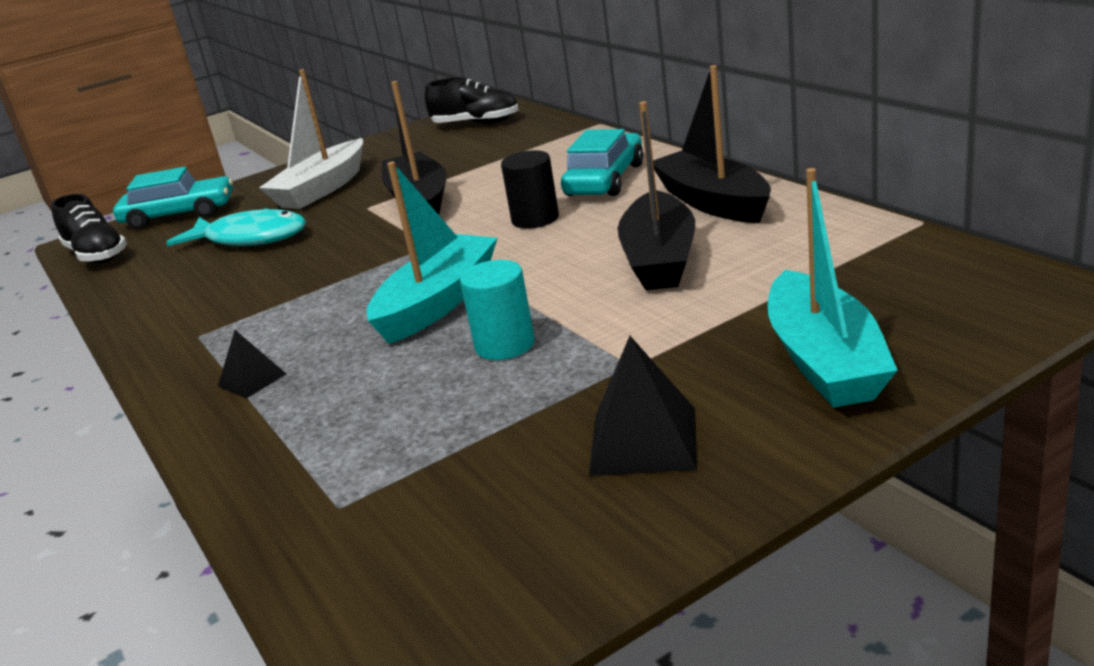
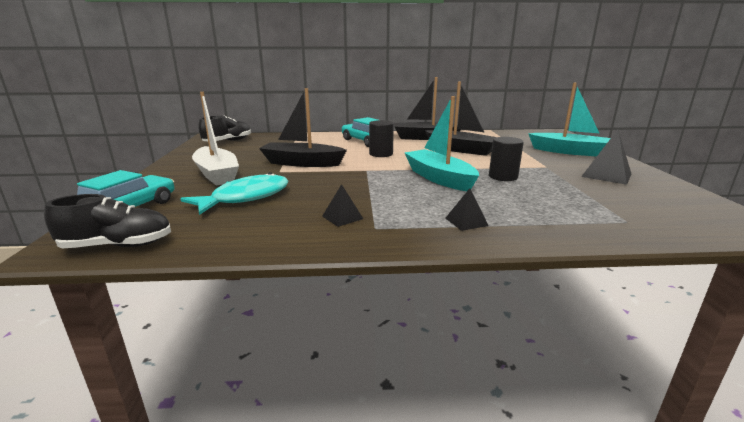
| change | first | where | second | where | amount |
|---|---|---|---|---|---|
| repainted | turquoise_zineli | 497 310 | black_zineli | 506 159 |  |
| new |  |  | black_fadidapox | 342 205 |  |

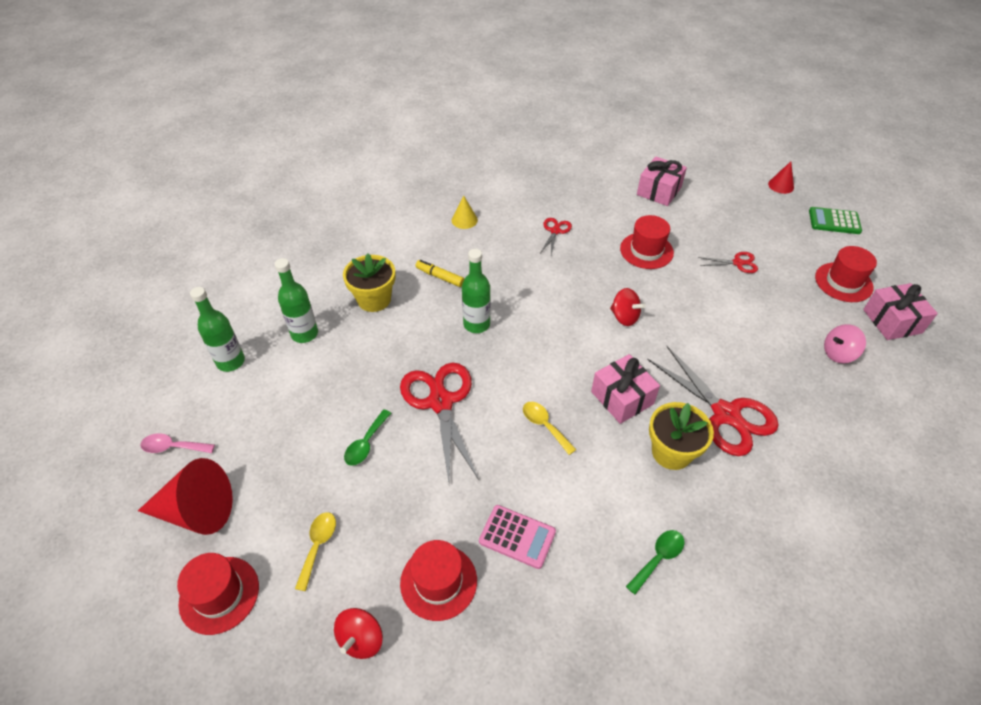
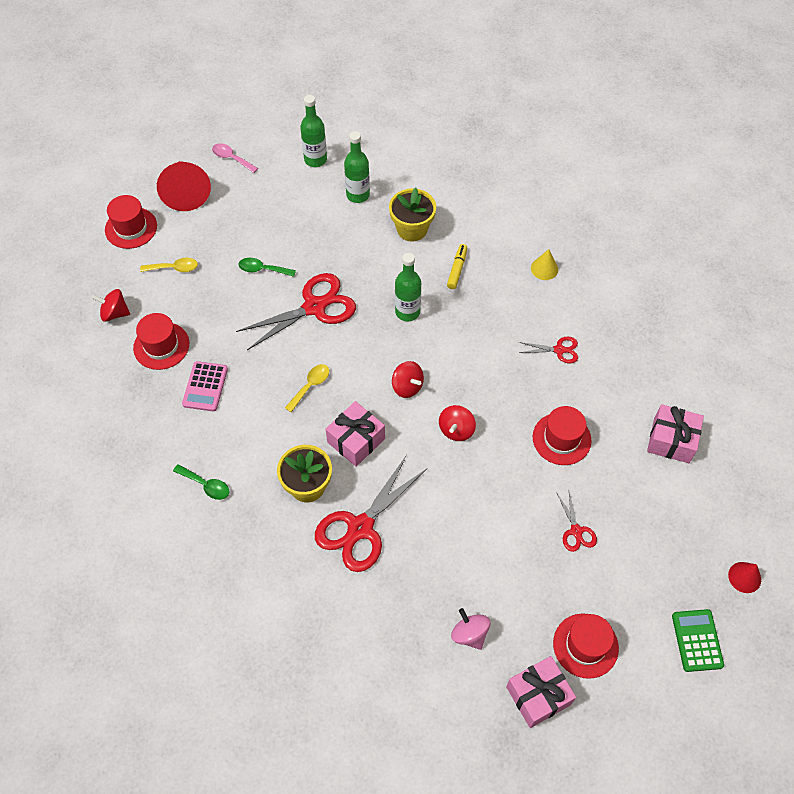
| change | first | where | second | where | amount |
|---|---|---|---|---|---|
| rotated | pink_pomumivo | 177 443 |  | 235 158 | 45 degrees counterclockwise |
| new |  |  | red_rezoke | 408 379 |  |

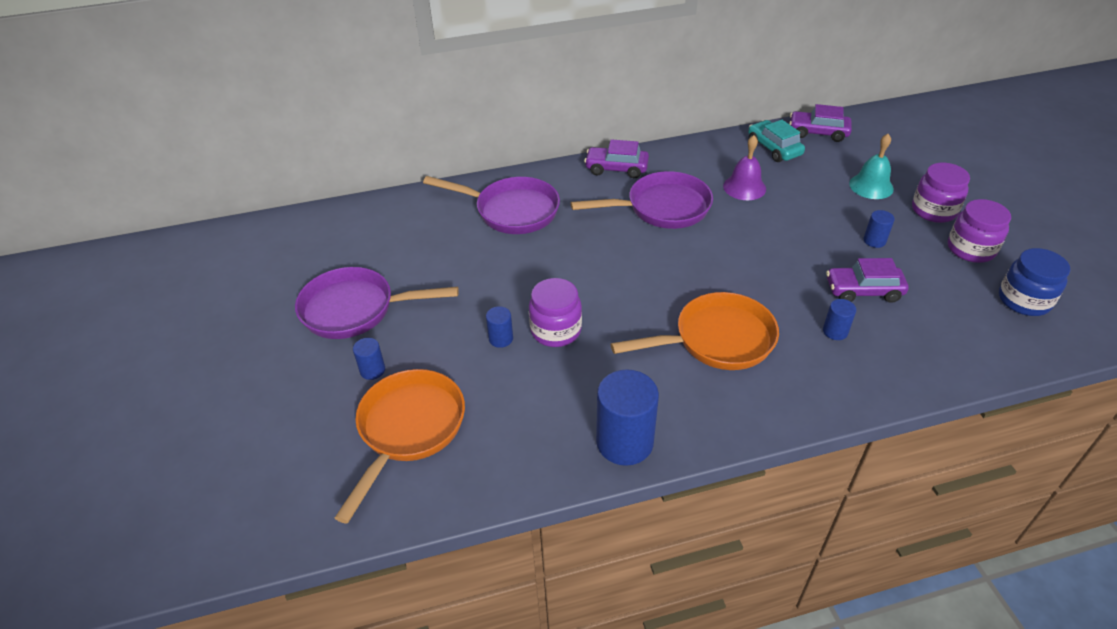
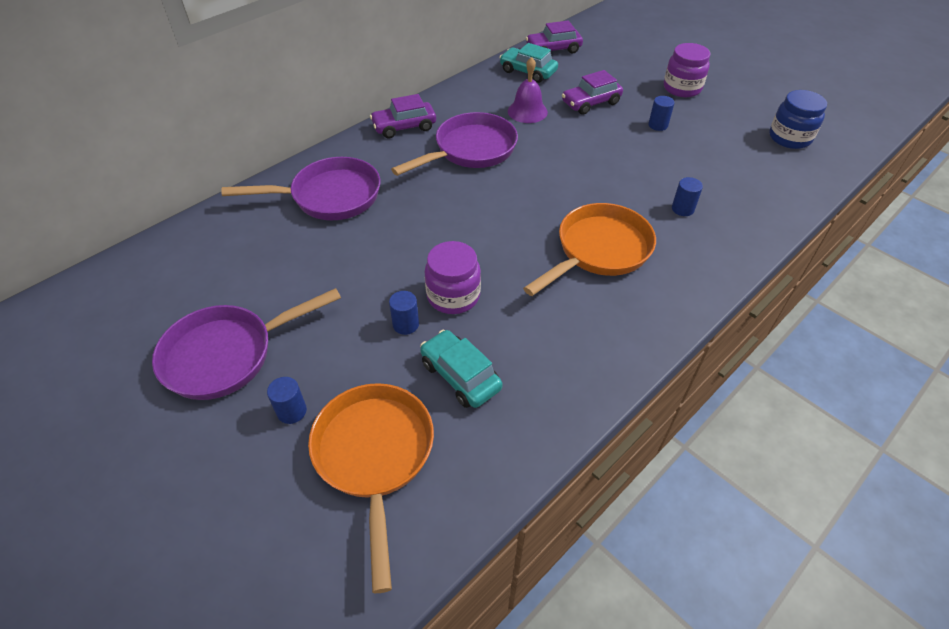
| change | first | where | second | where | amount |
|---|---|---|---|---|---|
| gone | blue_zineli | 627 417 |  |  |  |
| shifted | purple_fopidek | 867 280 |  | 592 92 |  |
| gone | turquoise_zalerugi | 871 166 |  |  |  |
| gone | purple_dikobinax | 979 231 |  |  |  |
| new |  |  | turquoise_fopidek | 461 369 |  |

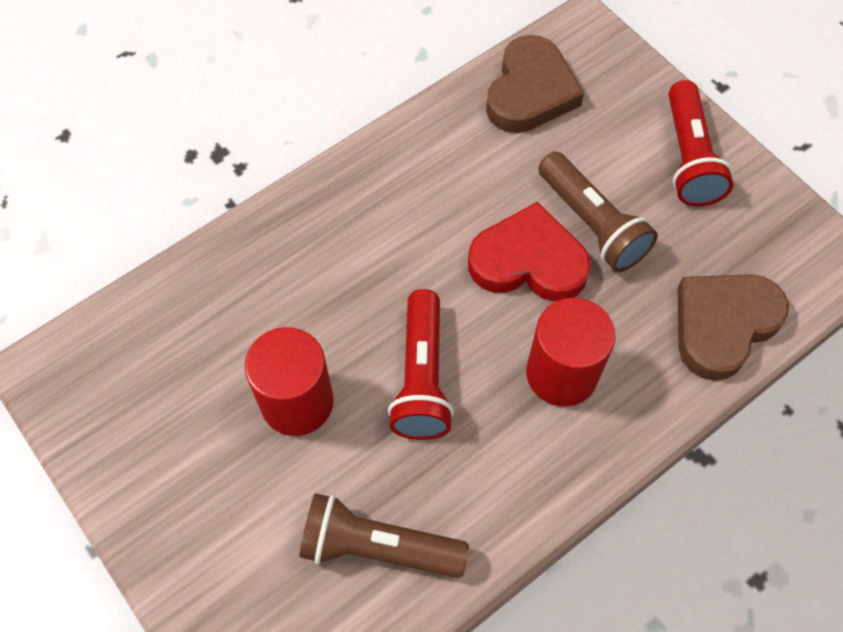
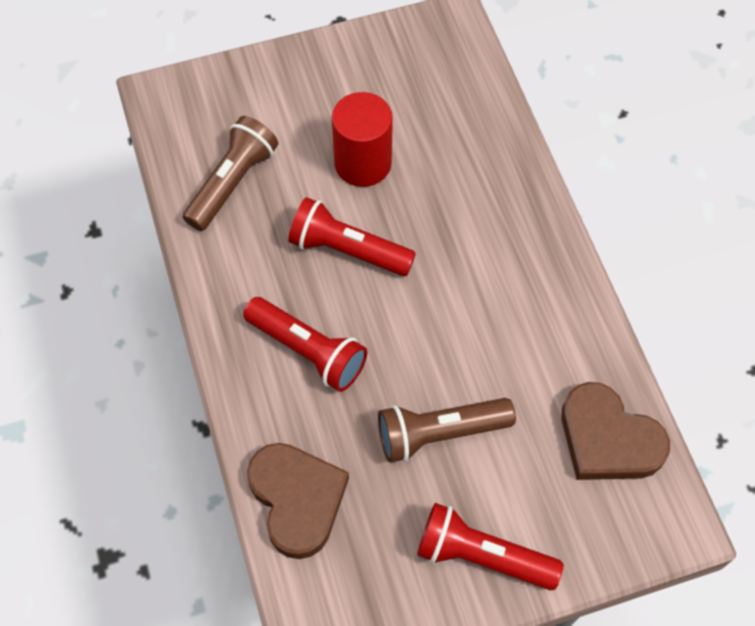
| change | first | where | second | where | amount |
|---|---|---|---|---|---|
| gone | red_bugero | 529 252 |  |  |  |
| swapped | red_zineli | 570 352 | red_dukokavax | 305 344 |  |

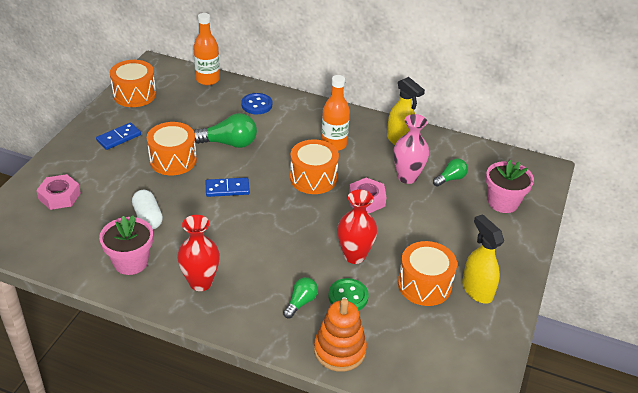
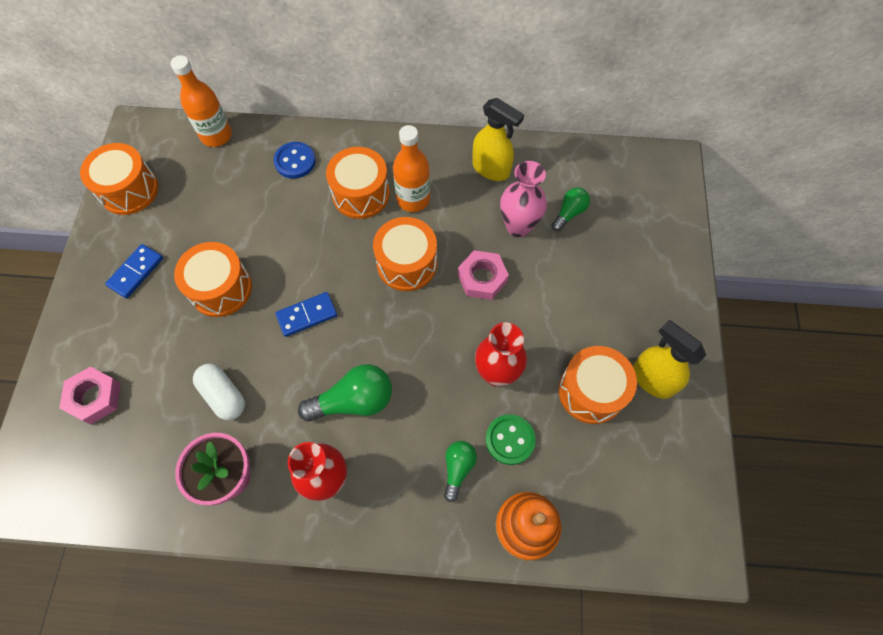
| change | first | where | second | where | amount |
|---|---|---|---|---|---|
| shifted | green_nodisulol | 225 130 |  | 345 392 |  |
| gone | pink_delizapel | 510 186 |  |  |  |
| new |  |  | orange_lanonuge | 358 183 |  |

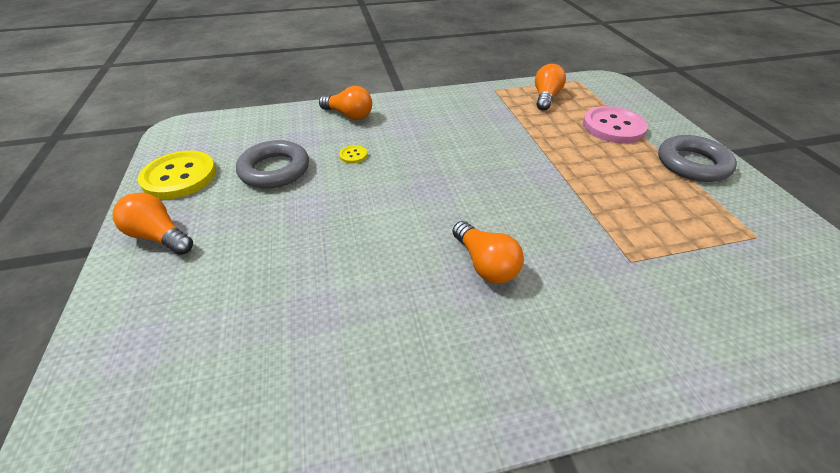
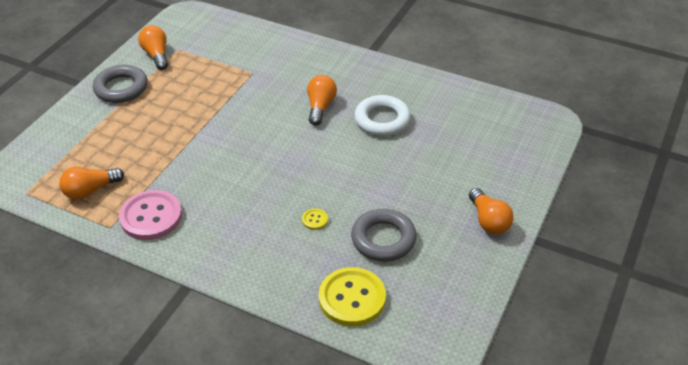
| change | first | where | second | where | amount |
|---|---|---|---|---|---|
| shifted | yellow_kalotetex | 177 175 |  | 352 296 |  |
| shifted | orange_nodisulol | 345 103 |  | 153 47 |  |
| shifted | pink_kalotetex | 615 124 |  | 150 215 |  |
| new |  |  | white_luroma | 382 115 |  |

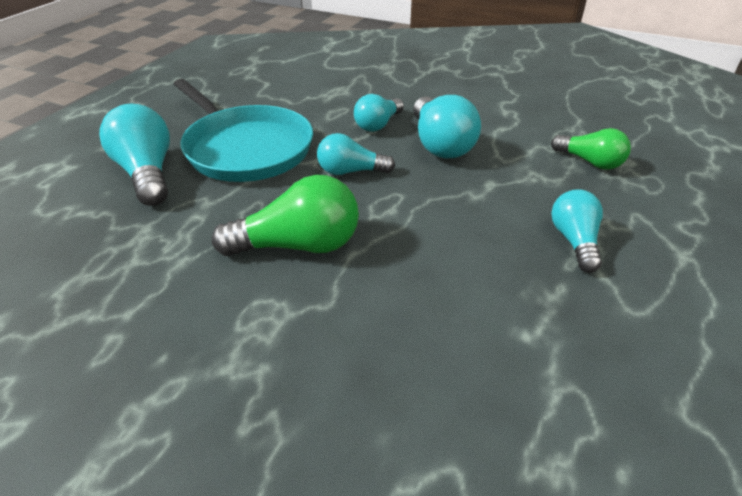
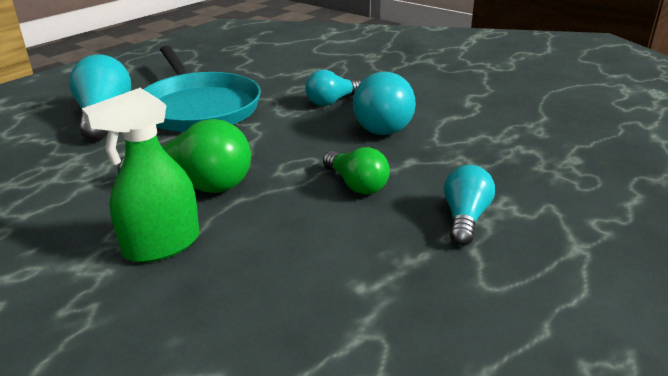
| change | first | where | second | where | amount |
|---|---|---|---|---|---|
| gone | turquoise_nodisulol | 356 154 |  |  |  |
| shifted | green_nodisulol | 591 149 |  | 356 170 |  |
| new |  |  | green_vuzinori | 140 175 |  |

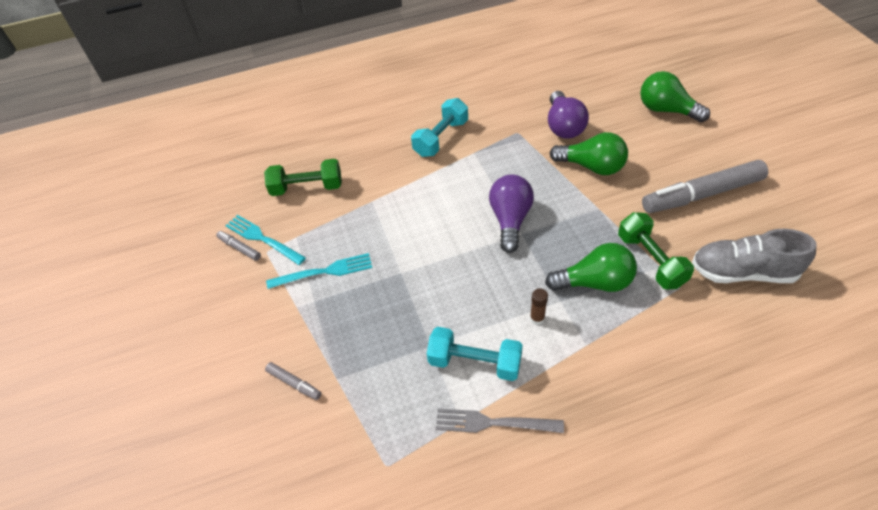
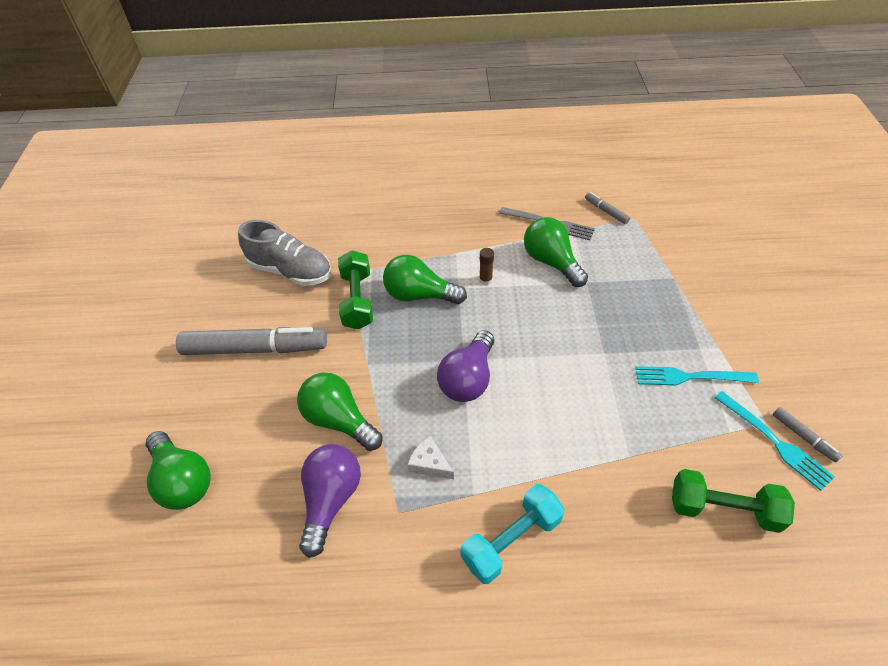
| change | first | where | second | where | amount |
|---|---|---|---|---|---|
| shifted | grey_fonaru | 293 381 |  | 607 208 |  |
| swapped | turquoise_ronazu | 475 354 | green_nodisulol | 556 252 |  |
| new |  |  | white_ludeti | 431 457 |  |

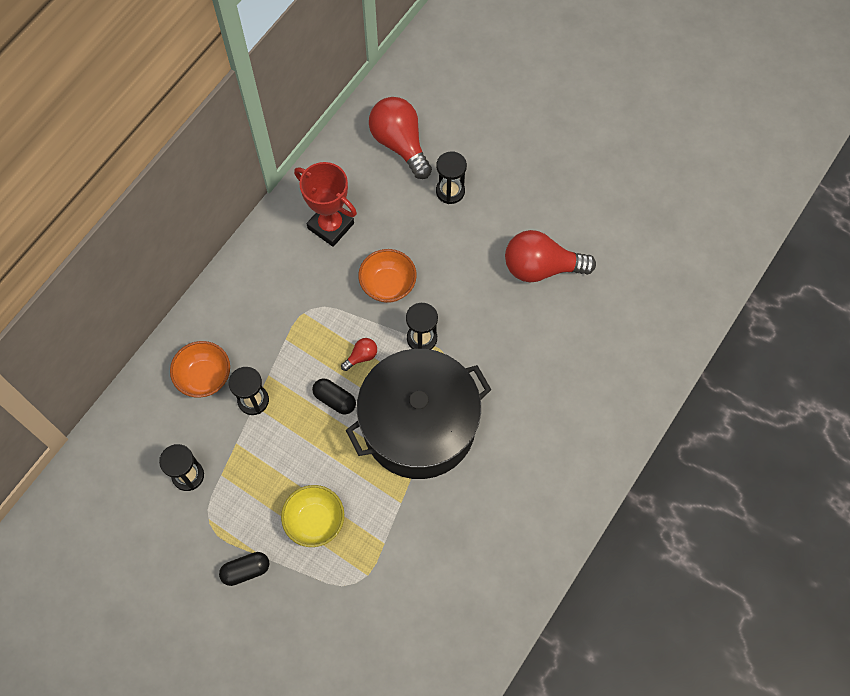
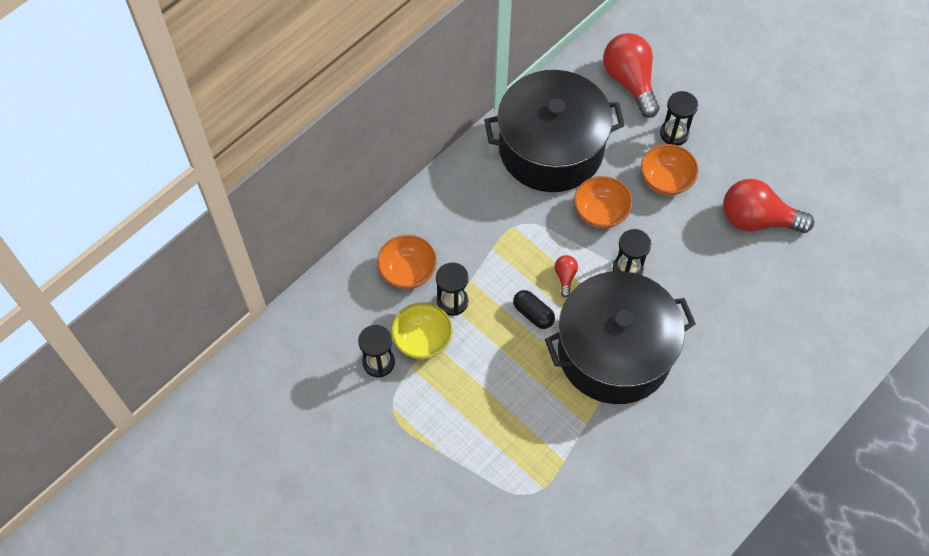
| change | first | where | second | where | amount |
|---|---|---|---|---|---|
| gone | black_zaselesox | 244 569 |  |  |  |
| shifted | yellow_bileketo | 312 516 |  | 422 330 |  |
| swapped | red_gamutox | 325 204 | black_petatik | 554 131 |  |
| rotated | red_nodisulol | 359 354 |  | 566 276 | 60 degrees counterclockwise |
| new |  |  | orange_bileketo | 670 169 |  |

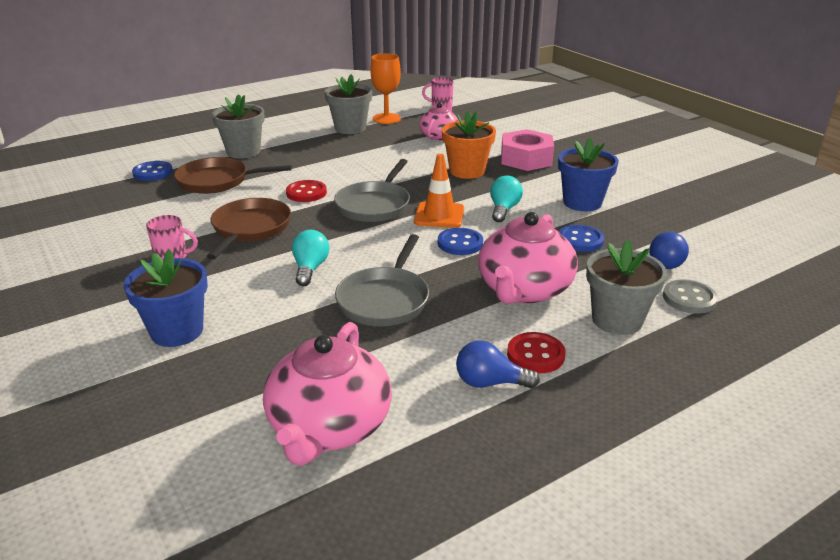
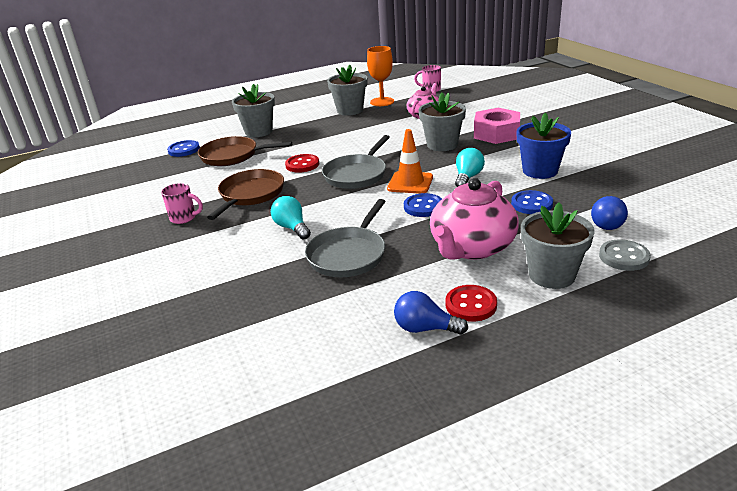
| change | first | where | second | where | amount |
|---|---|---|---|---|---|
| gone | blue_delizapel | 166 298 |  |  |  |
| gone | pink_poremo | 327 394 |  |  |  |
| rotated | turquoise_nodisulol | 310 258 |  | 291 218 | 45 degrees counterclockwise |
| repainted | orange_delizapel | 469 145 | grey_delizapel | 442 122 |  |

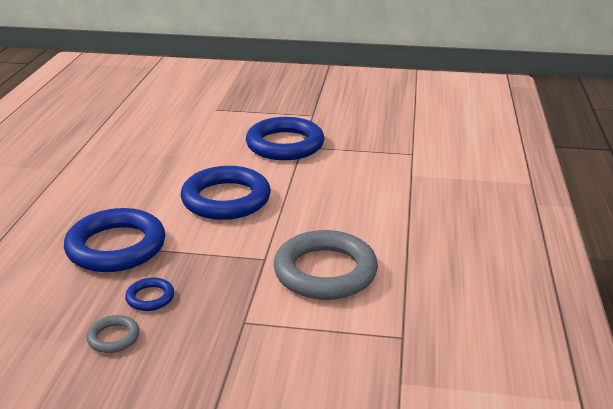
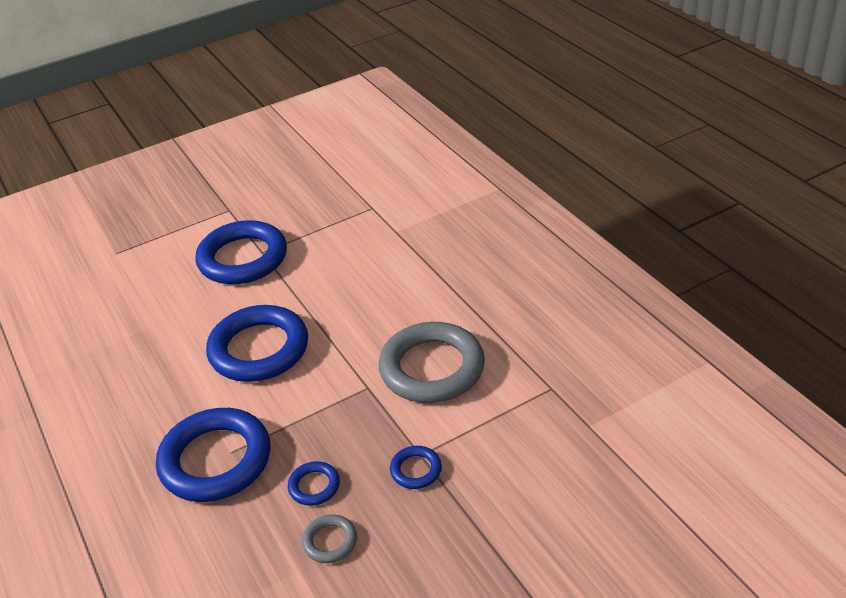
| change | first | where | second | where | amount |
|---|---|---|---|---|---|
| new |  |  | blue_luroma | 416 467 |  |

